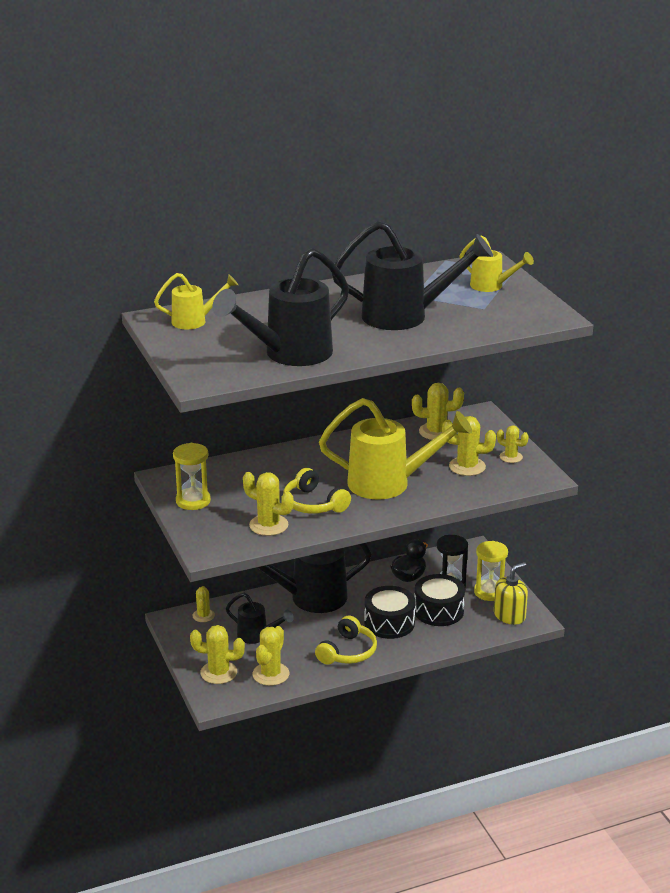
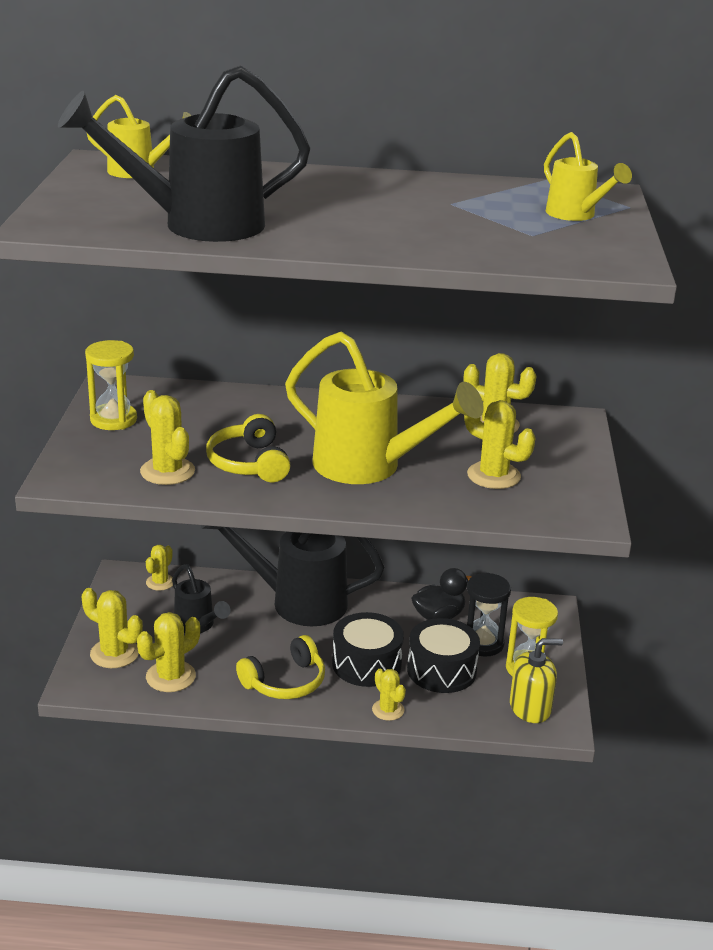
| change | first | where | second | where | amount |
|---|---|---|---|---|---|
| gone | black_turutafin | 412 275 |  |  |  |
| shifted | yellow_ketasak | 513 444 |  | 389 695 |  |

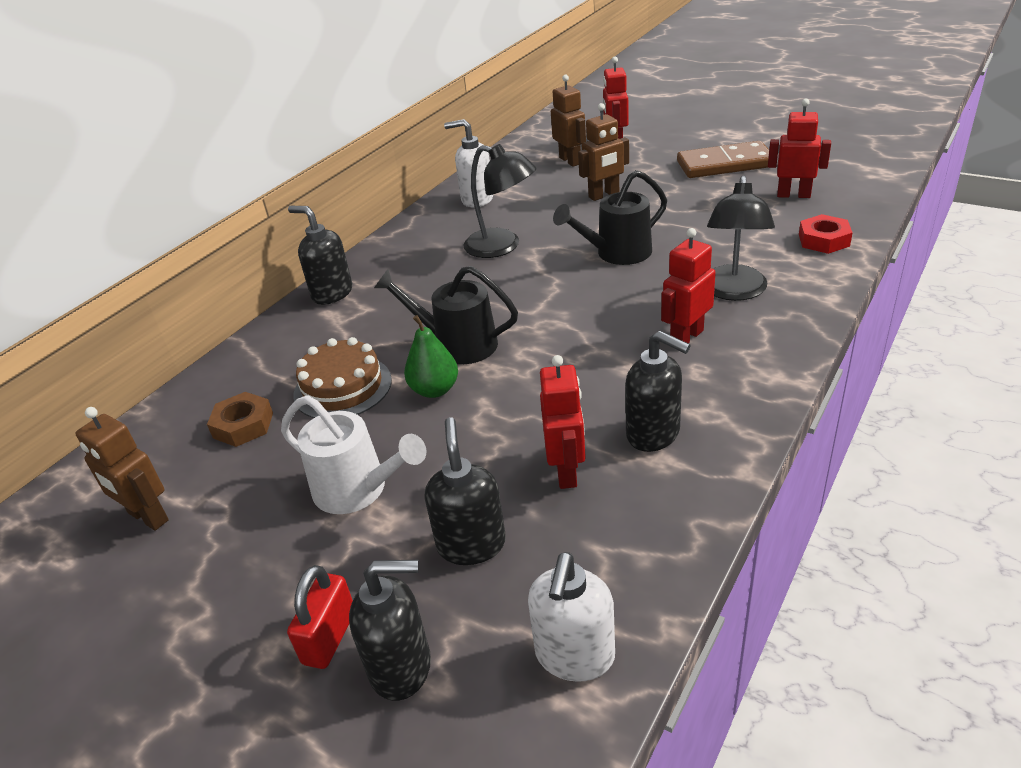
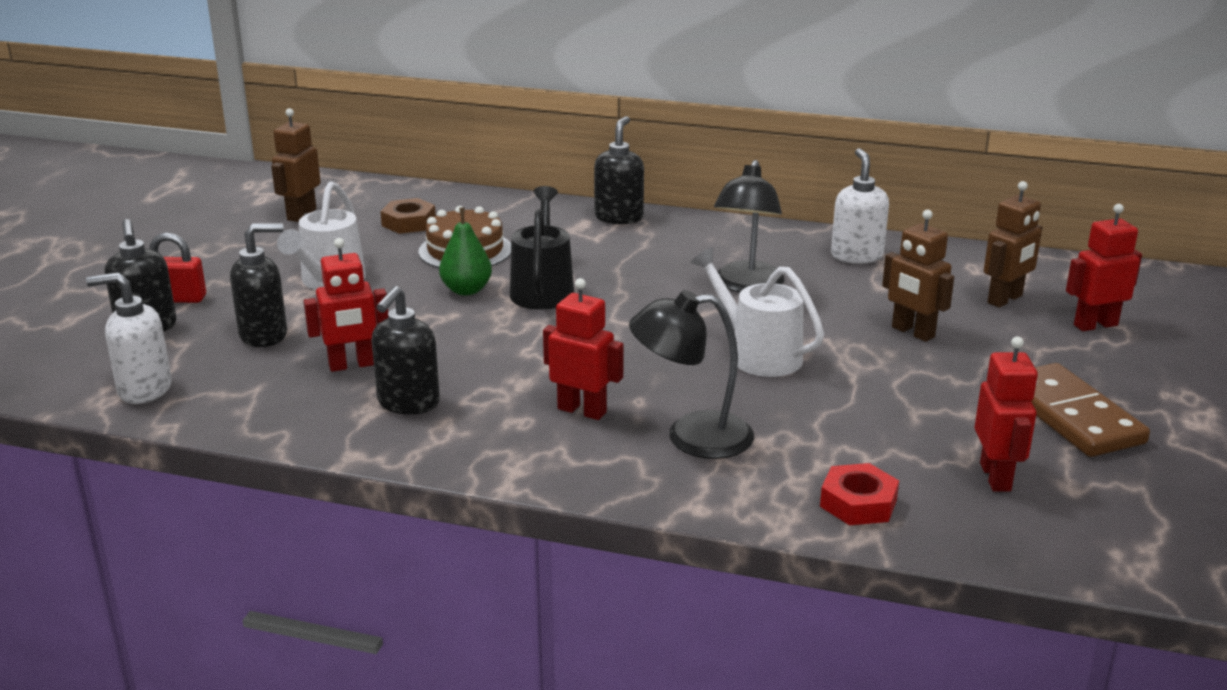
| change | first | where | second | where | amount |
|---|---|---|---|---|---|
| repainted | black_turutafin | 610 217 | white_turutafin | 757 312 |  |

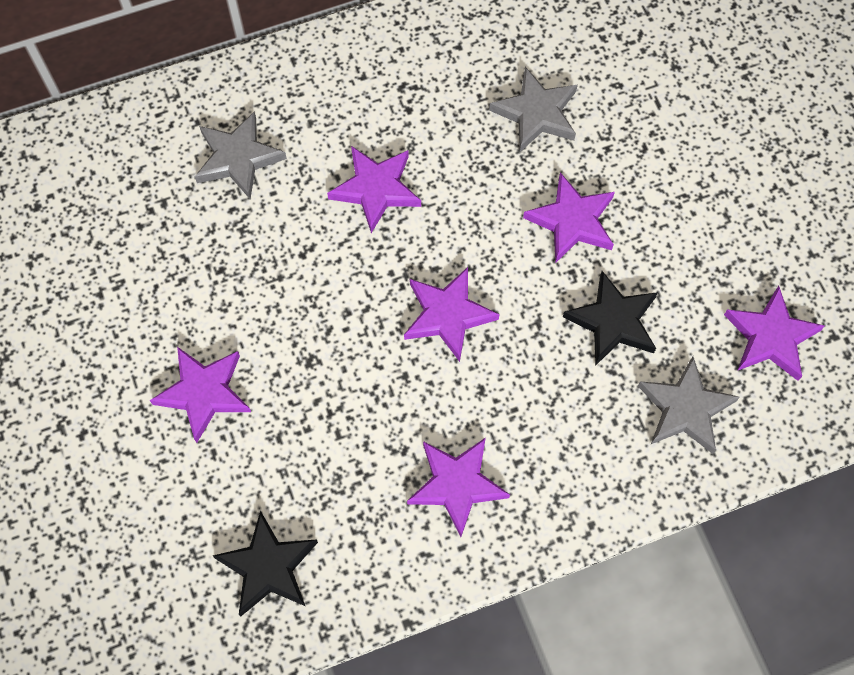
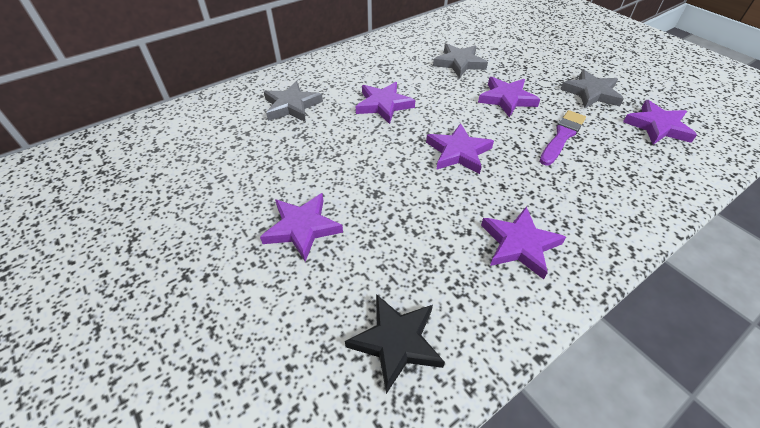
| change | first | where | second | where | amount |
|---|---|---|---|---|---|
| swapped | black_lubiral | 610 318 | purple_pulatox | 563 138 |  |
| shifted | grey_lubiral | 689 405 |  | 592 88 |  |

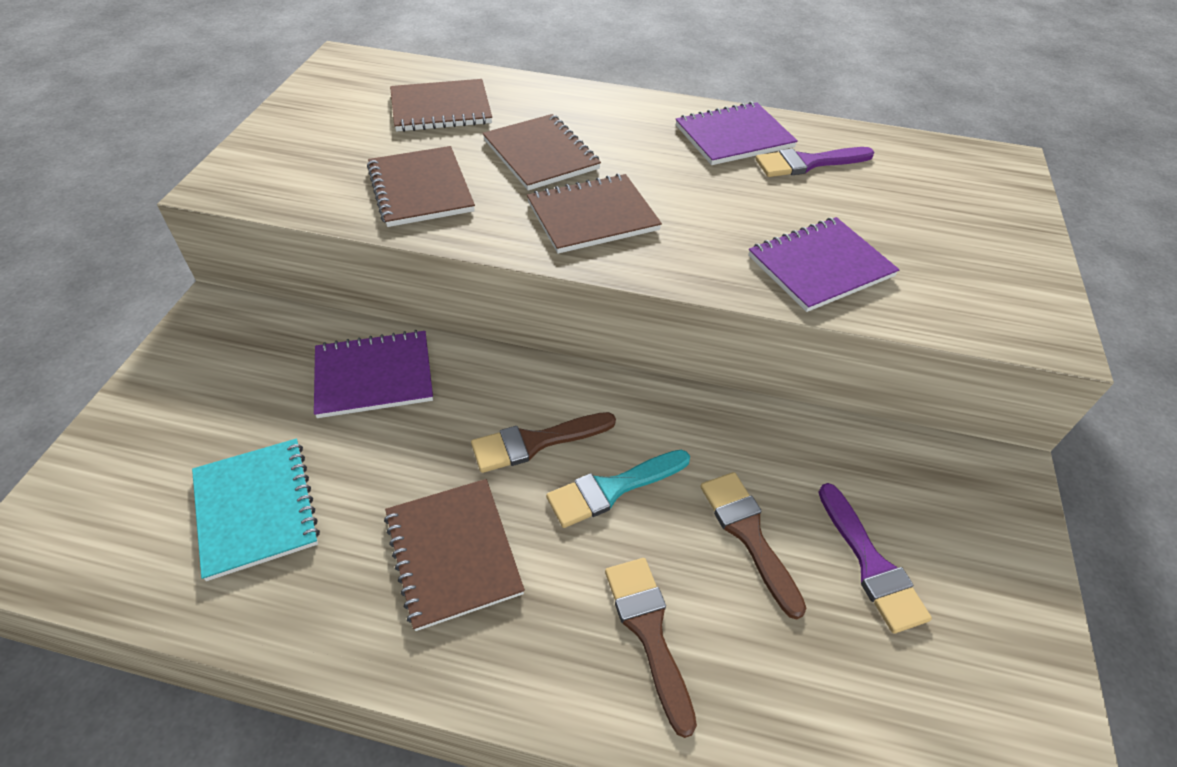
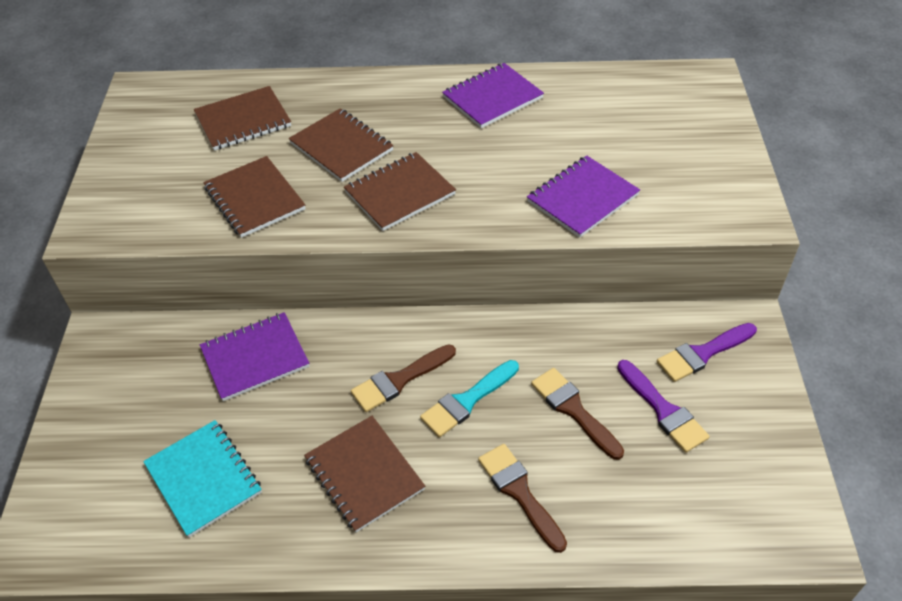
| change | first | where | second | where | amount |
|---|---|---|---|---|---|
| shifted | purple_pulatox | 815 162 |  | 707 352 |  |

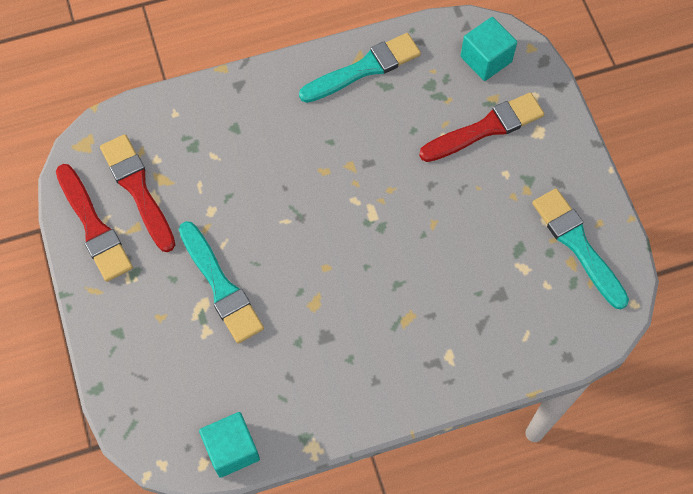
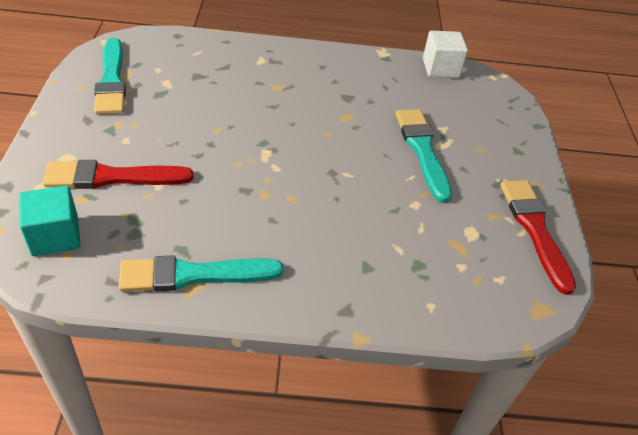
| change | first | where | second | where | amount |
|---|---|---|---|---|---|
| gone | red_pulatox | 137 193 |  |  |  |
| repainted | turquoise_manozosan | 229 445 | white_manozosan | 445 54 |  |

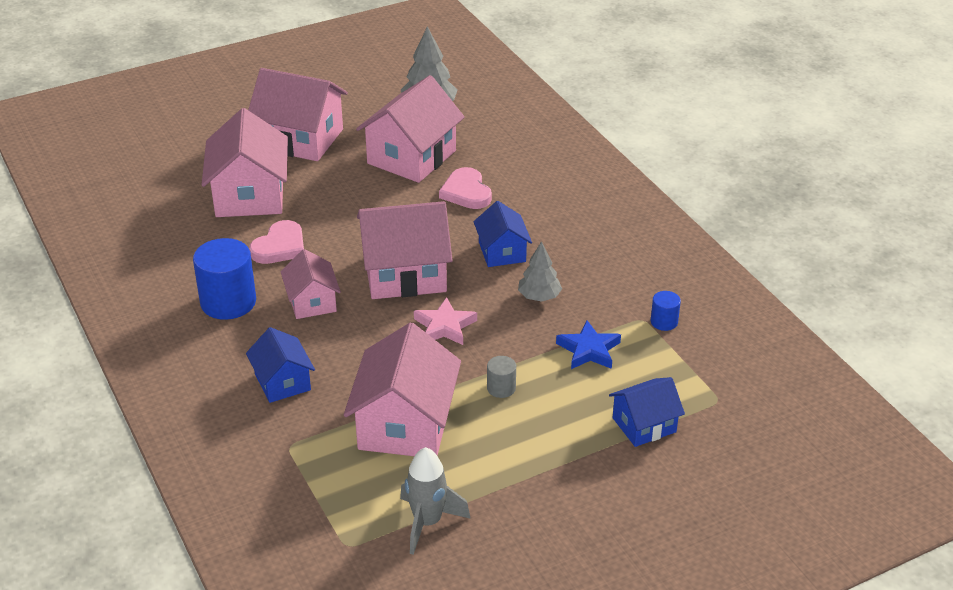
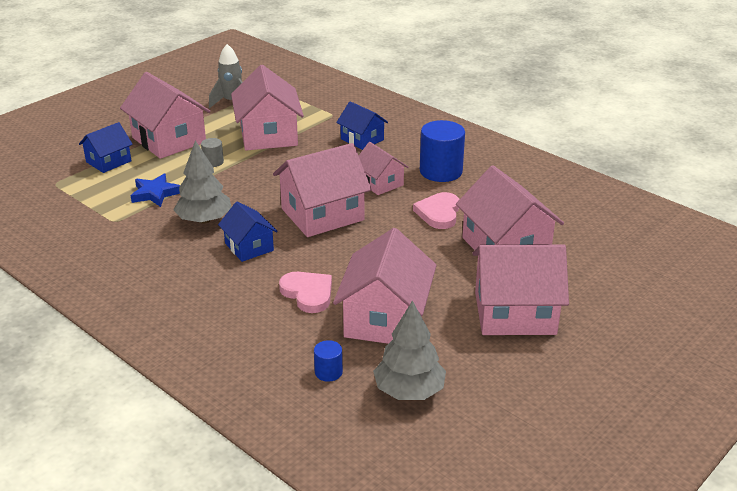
| change | first | where | second | where | amount |
|---|---|---|---|---|---|
| gone | pink_lubiral | 445 321 |  |  |  |
| scaled | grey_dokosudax | 540 271 |  | 202 182 | x1.54 |
| shifted | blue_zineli | 666 311 |  | 328 361 |  |
| new |  |  | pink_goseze | 165 115 |  |

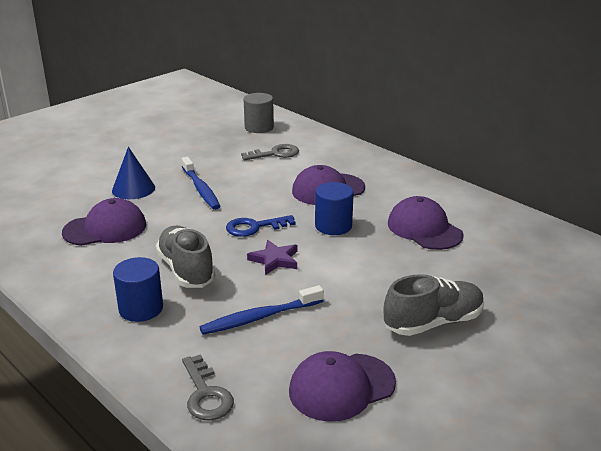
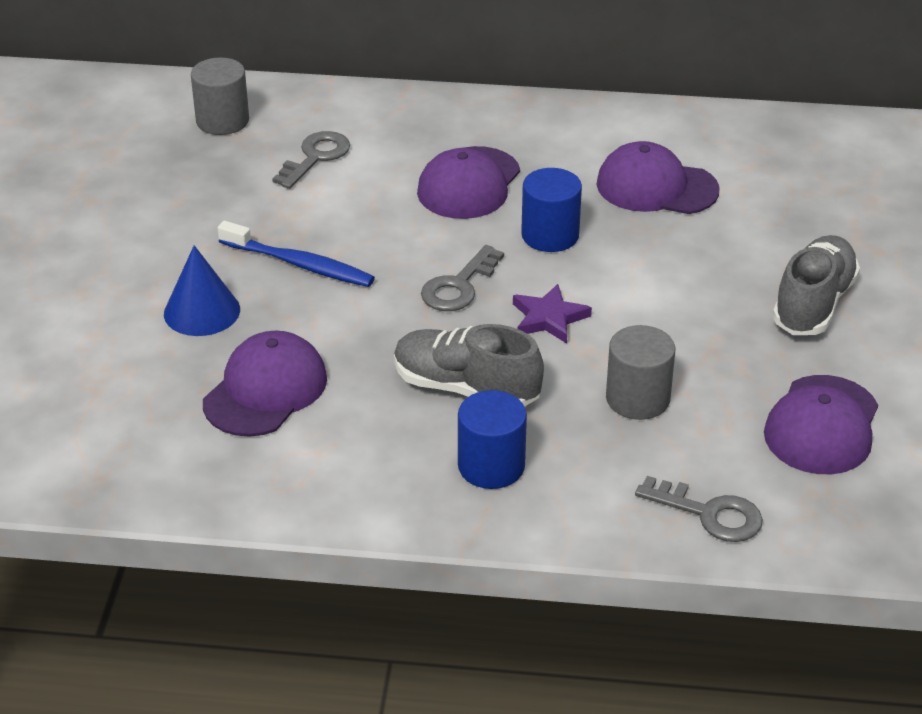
| change | first | where | second | where | amount |
|---|---|---|---|---|---|
| swapped | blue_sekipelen | 262 310 | grey_zineli | 641 372 |  |
| repainted | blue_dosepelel | 260 226 | grey_dosepelel | 462 278 |  |

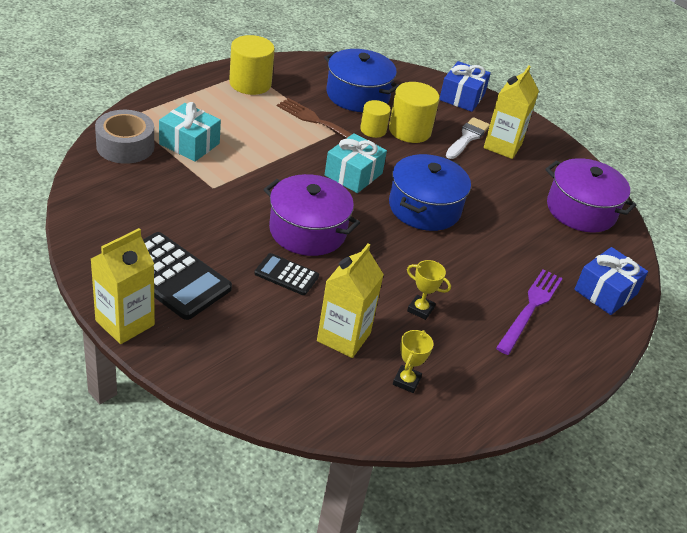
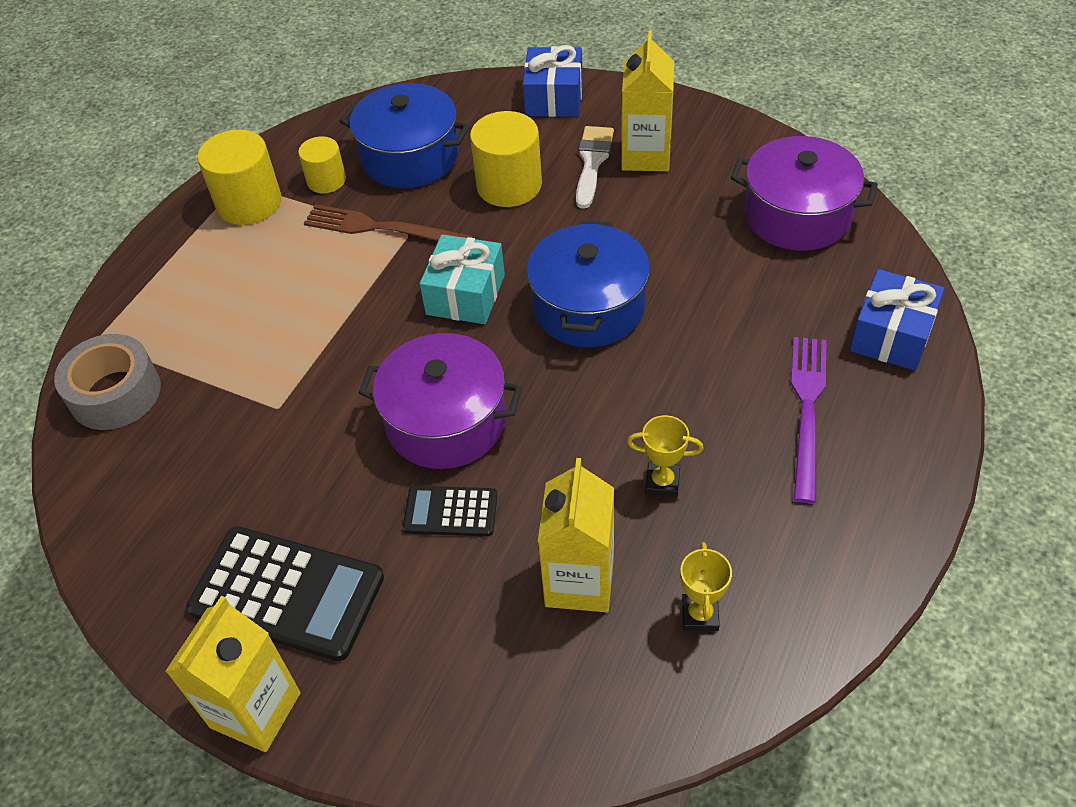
| change | first | where | second | where | amount |
|---|---|---|---|---|---|
| gone | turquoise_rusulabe | 190 132 |  |  |  |
| shifted | yellow_zineli | 375 119 |  | 322 164 |  |

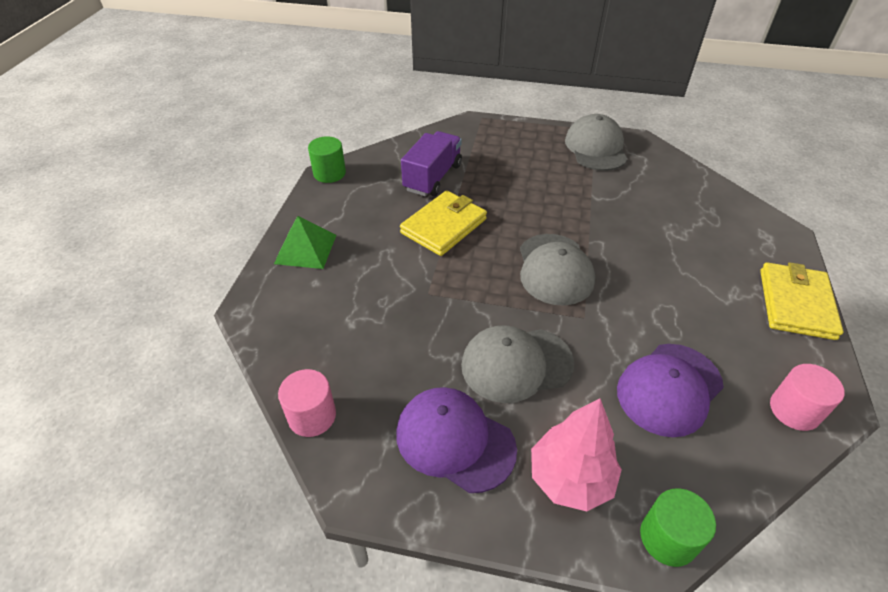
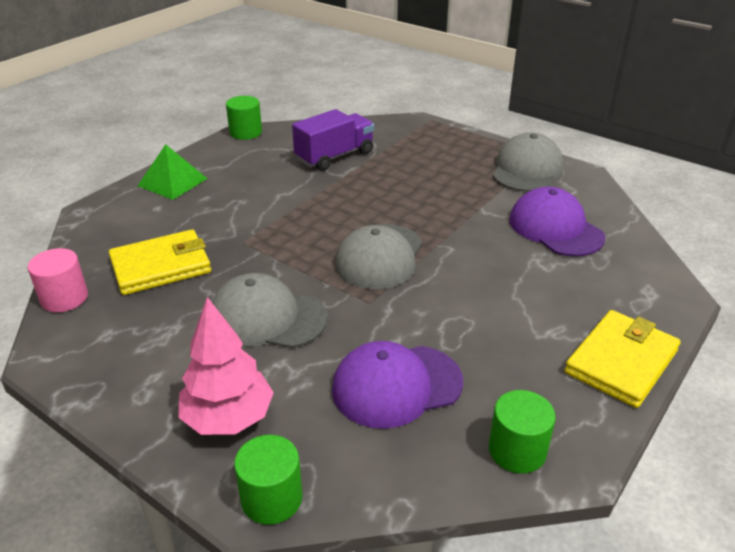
| change | first | where | second | where | amount |
|---|---|---|---|---|---|
| shifted | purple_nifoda | 456 440 |  | 557 222 |  |
| shifted | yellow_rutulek | 443 223 |  | 160 262 |  |
| repainted | pink_zineli | 807 397 | green_zineli | 522 431 |  |

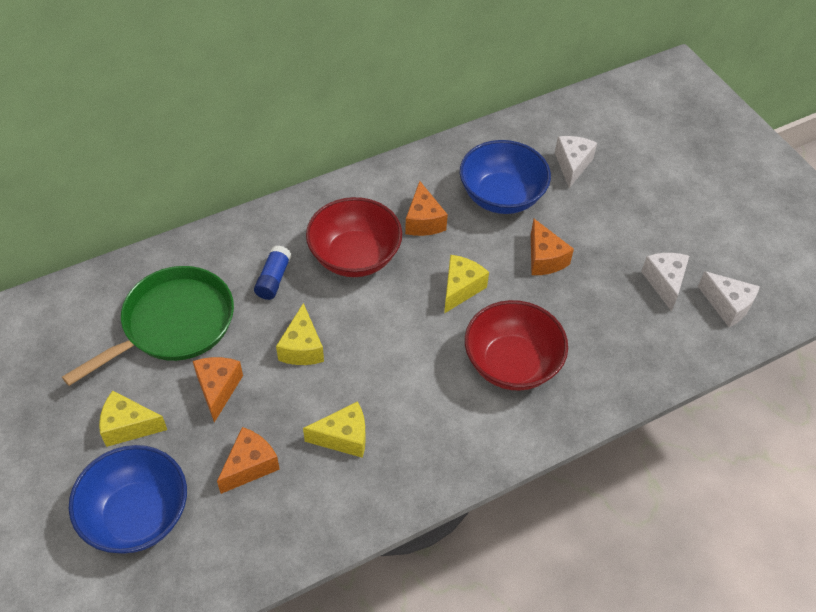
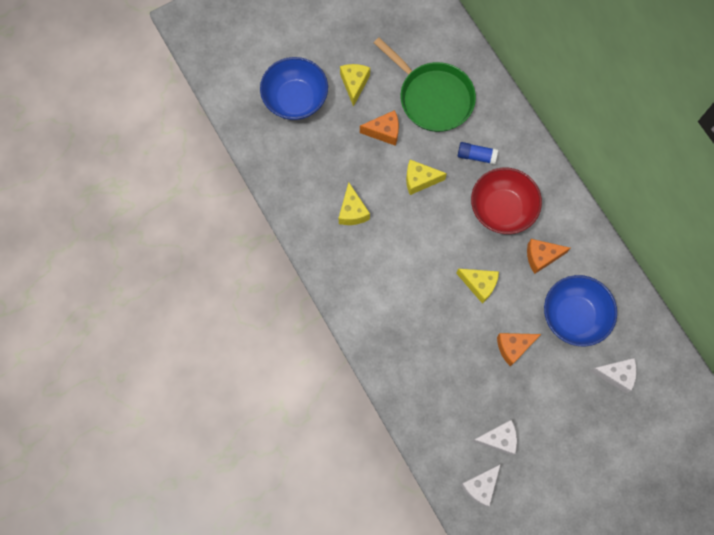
| change | first | where | second | where | amount |
|---|---|---|---|---|---|
| gone | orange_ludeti | 248 460 |  |  |  |
| gone | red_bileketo | 516 345 |  |  |  |

